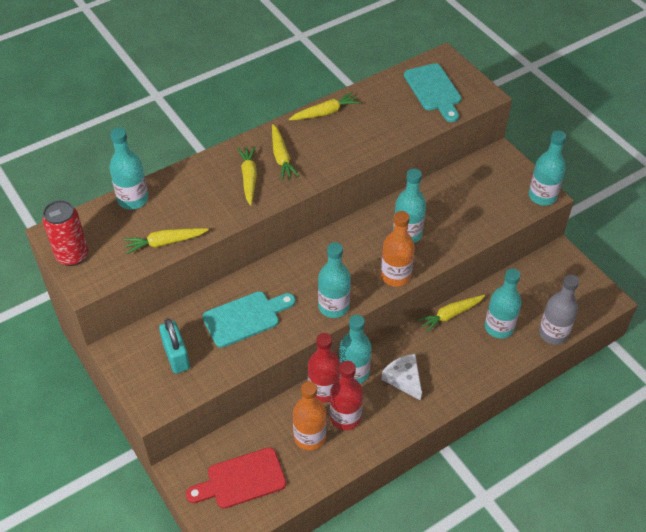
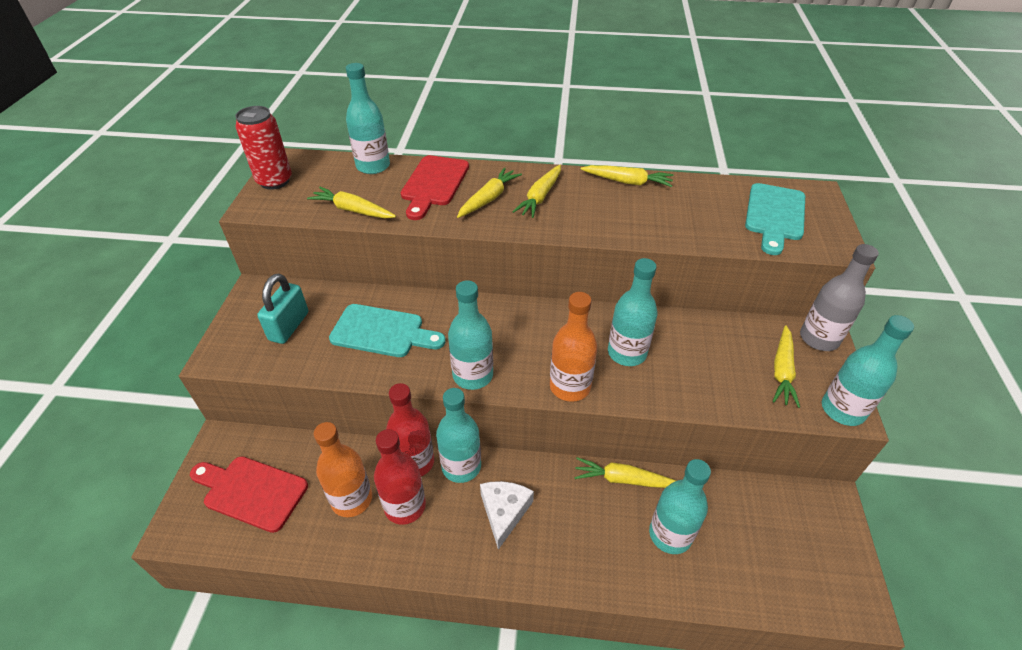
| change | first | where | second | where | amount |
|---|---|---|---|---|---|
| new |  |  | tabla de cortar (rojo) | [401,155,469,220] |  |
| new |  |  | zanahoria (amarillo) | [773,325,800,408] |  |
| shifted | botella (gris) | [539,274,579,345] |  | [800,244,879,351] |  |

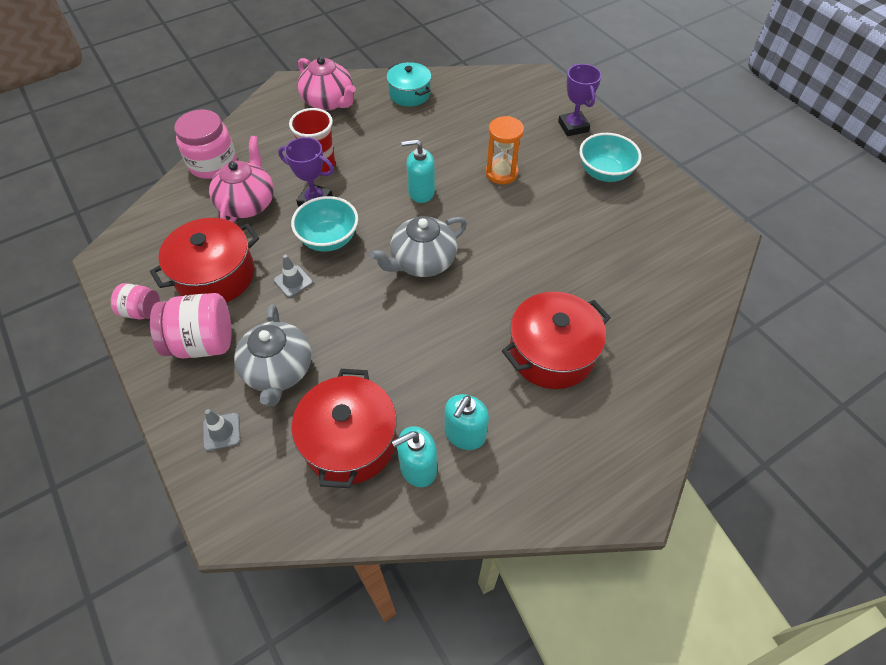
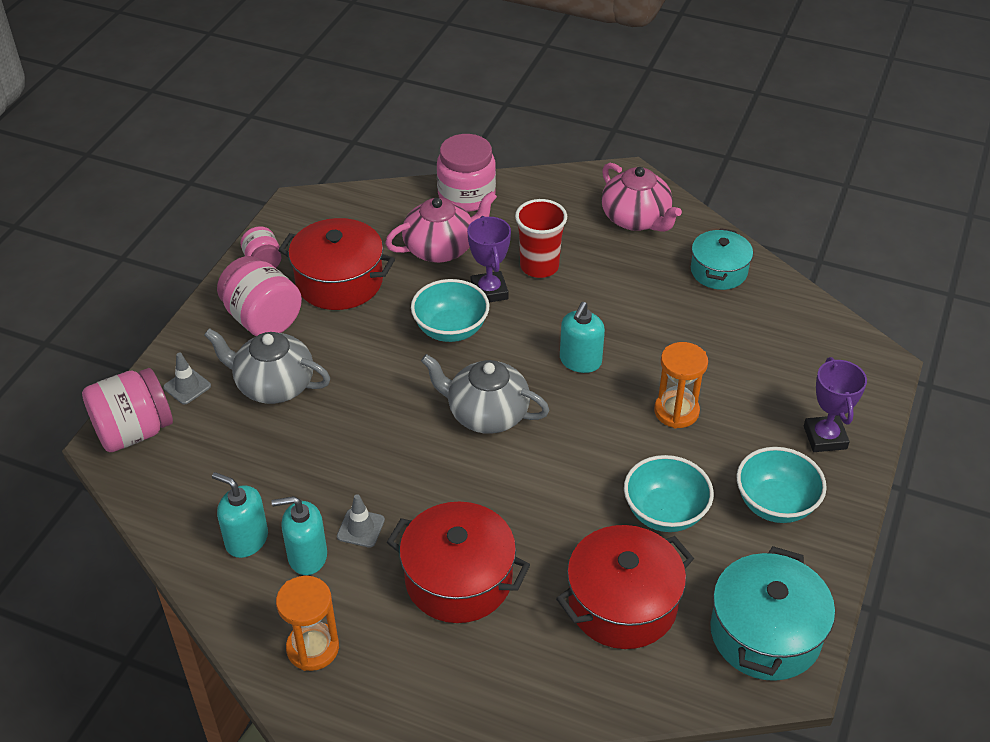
| change | first | where | second | where | amount |
|---|---|---|---|---|---|
| new |  |  | tarro (rosa) | [82,368,173,452] |  |
| new |  |  | reloj de arena (naranja) | [276,576,339,671] |  |
| new |  |  | cuenco (turquesa) | [624,455,714,532] |  |
| new |  |  | olla (turquesa) | [710,546,835,681] |  |
| shifted | cono de tráfico (gris) | [274,254,313,298] |  | [337,494,385,548] |  |
| shifted | olla (rojo) | [291,369,397,488] |  | [556,525,694,649] |  |
| rotated | tetera (gris) | [234,304,312,406] |  | [204,328,330,404] | 60 degrees clockwise |
| rotated | tetera (rosa) | [297,56,356,111] |  | [601,163,682,232] | 45 degrees counterclockwise |
| rotated | dispensador de jabón (turquesa) | [402,139,435,203] |  | [560,302,605,373] | 120 degrees counterclockwise |
| rotated | trofeo (morado) | [558,64,602,136] |  | [804,357,867,452] | 45 degrees counterclockwise |

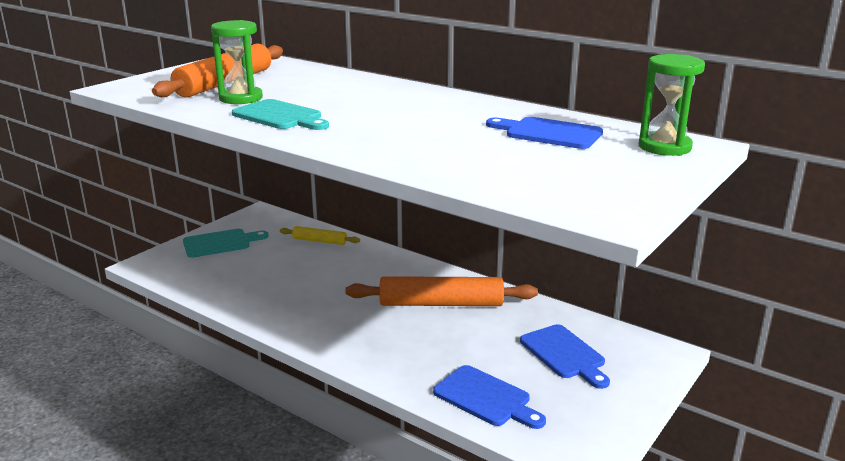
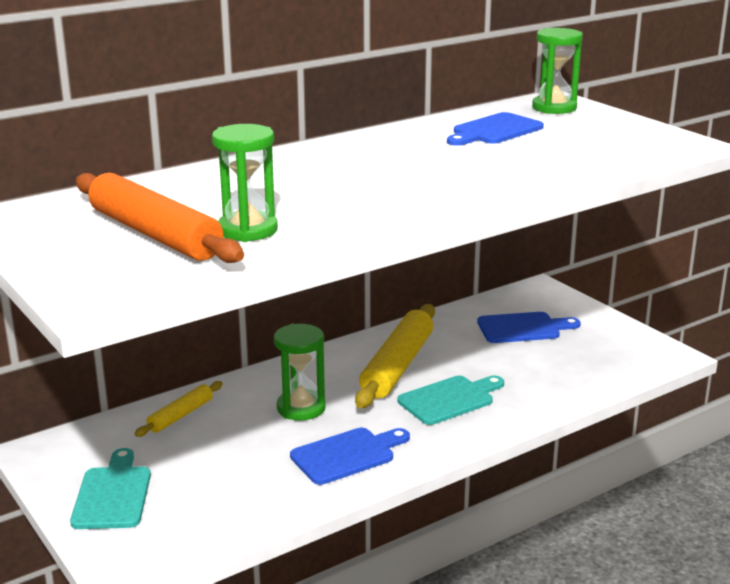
| change | first | where | second | where | amount |
|---|---|---|---|---|---|
| new |  |  | reloj de arena (verde) | [274,324,326,420] |  |
| shifted | tabla de cortar (turquesa) | [232,99,329,130] |  | [398,376,504,425] |  |
| shifted | tabla de cortar (azul) | [433,365,546,429] |  | [290,428,410,485] |  |
| repainted | rodillo (naranja) | [345,276,538,306] | rodillo (amarillo) | [355,304,435,408] |  |

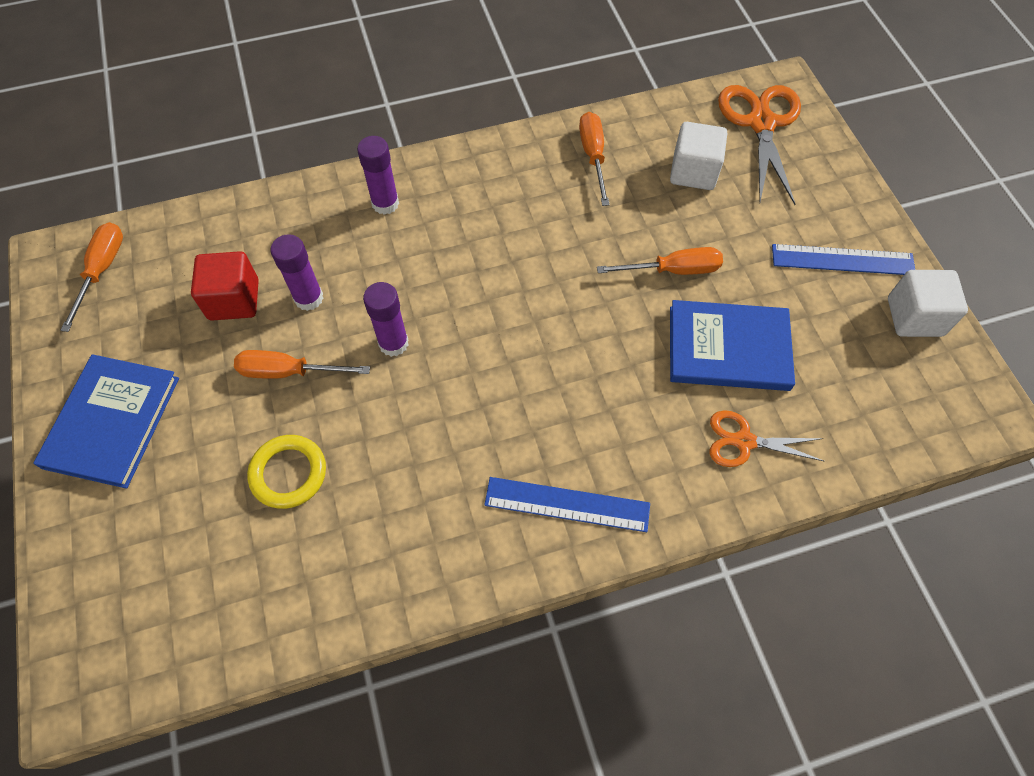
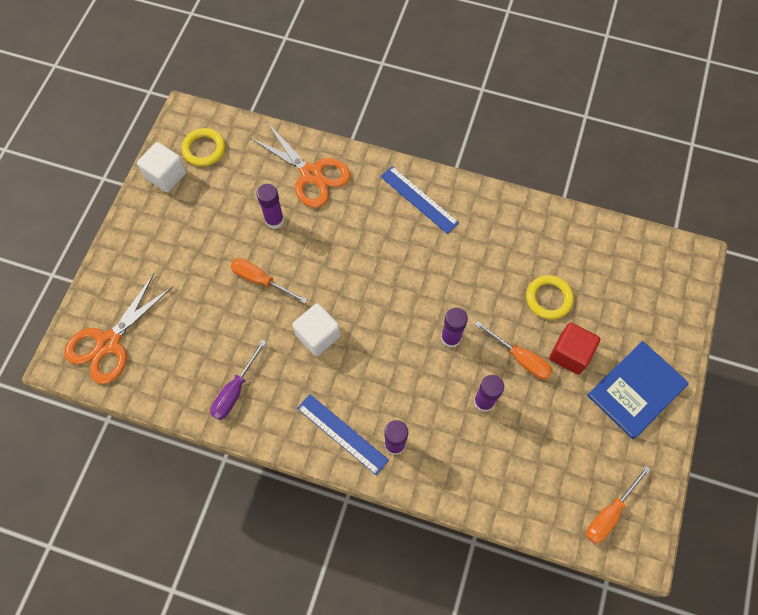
| change | first | where | second | where | amount |
|---|---|---|---|---|---|
| new |  |  | anillo (amarillo) | [182,128,225,167] |  |
| shifted | cubo (rojo) | [191,251,259,321] |  | [549,323,600,374] |  |
| shifted | cubo (blanco) | [670,122,727,190] |  | [292,303,341,356] |  |
| shifted | regla (azul) | [772,244,915,275] |  | [297,394,389,475] |  |
| swapped | libro (azul) | [670,300,795,391] | barra de pegamento (morado) | [257,184,284,229] |  |
| repainted | destornillador (naranja) | [579,112,610,206] | destornillador (morado) | [210,340,267,420] |  |
| scaled | tijeras (naranja) | [710,410,825,467] |  | [250,123,351,208] | x1.68 |

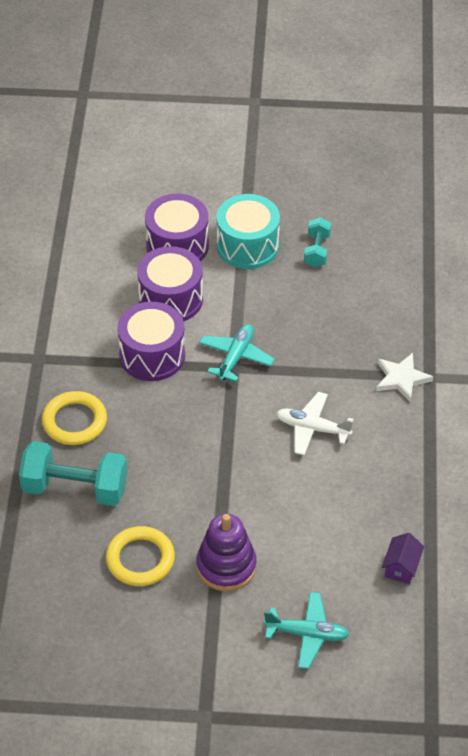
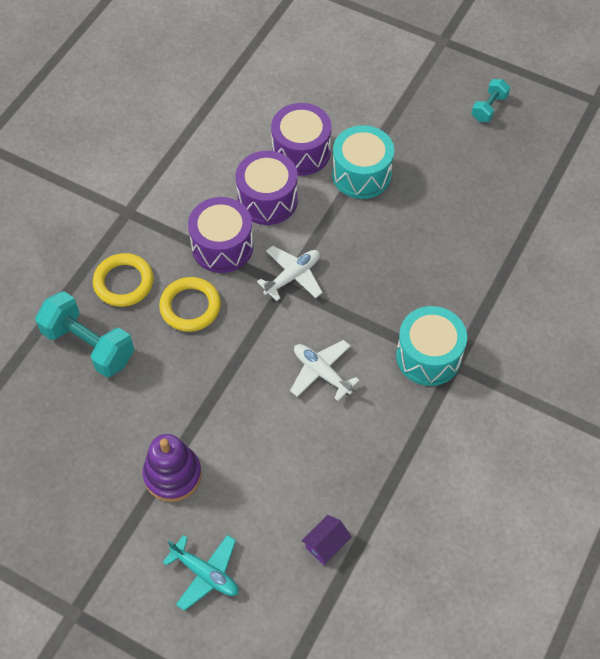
| change | first | where | second | where | amount |
|---|---|---|---|---|---|
| shifted | anillo (amarillo) | [106,526,175,586] |  | [159,277,221,332] |  |
| shifted | mancuerna (turquesa) | [304,217,331,268] |  | [471,79,510,122] |  |
| swapped | estrella (blanco) | [376,353,433,402] | tambor (turquesa) | [396,306,467,386] |  |
| repainted | avión (turquesa) | [199,324,275,382] | avión (blanco) | [257,246,323,301] |  |

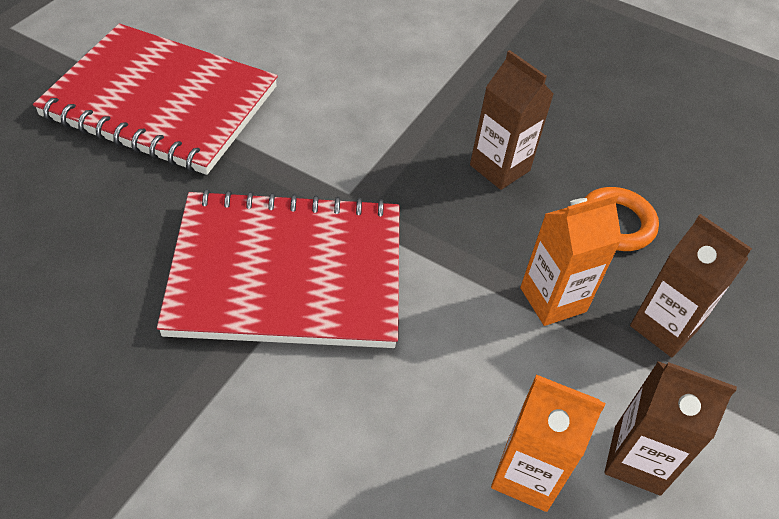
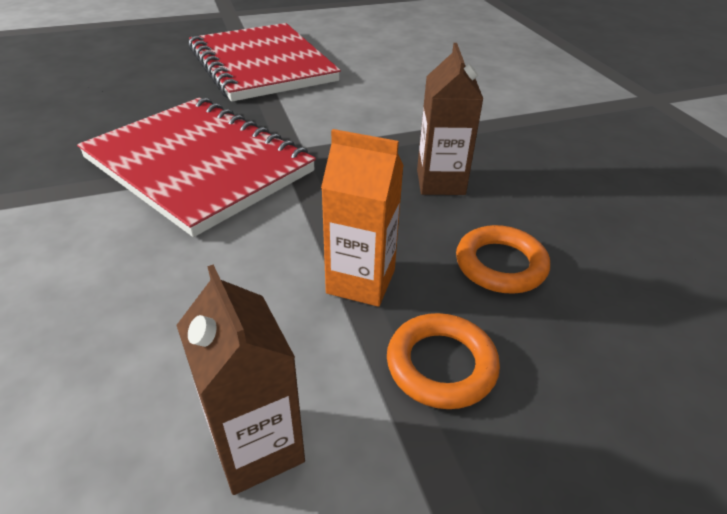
| change | first | where | second | where | amount |
|---|---|---|---|---|---|
| gone | cartón de leche (naranja) | [491,375,605,512] |  |  |  |
| swapped | cartón de leche (marrón) | [630,214,752,358] | anillo (naranja) | [387,313,500,409] |  |

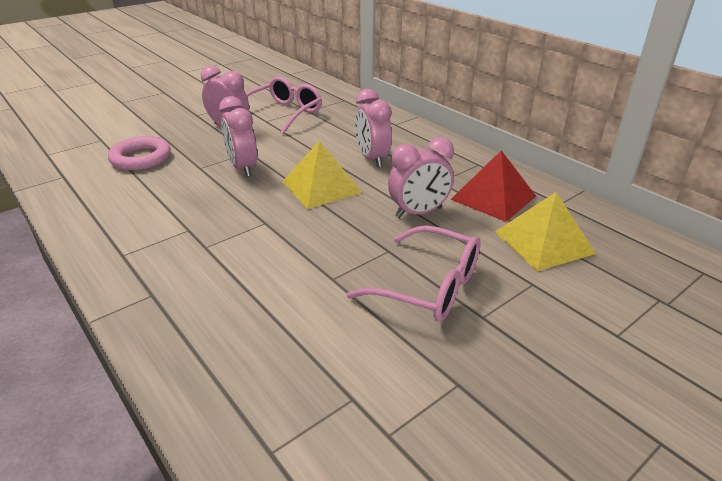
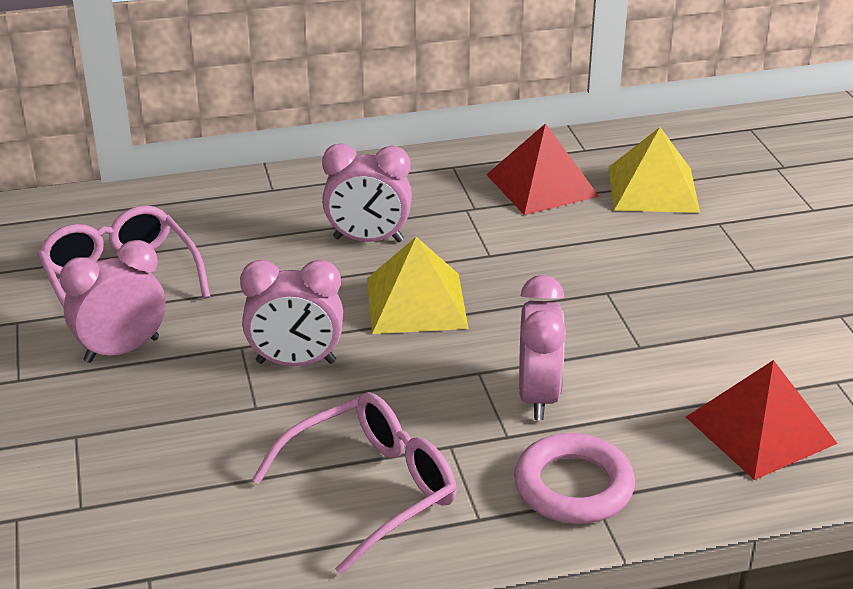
| change | first | where | second | where | amount |
|---|---|---|---|---|---|
| new |  |  | pirámide (rojo) | [686,360,838,480] |  |
| shifted | anillo (rosa) | [108,136,171,170] |  | [514,433,635,524] |  |
| shifted | gafas (rosa) | [347,225,481,321] |  | [252,392,457,575] |  |
| shifted | despertador (rosa) | [388,137,454,218] |  | [519,275,566,420] |  |

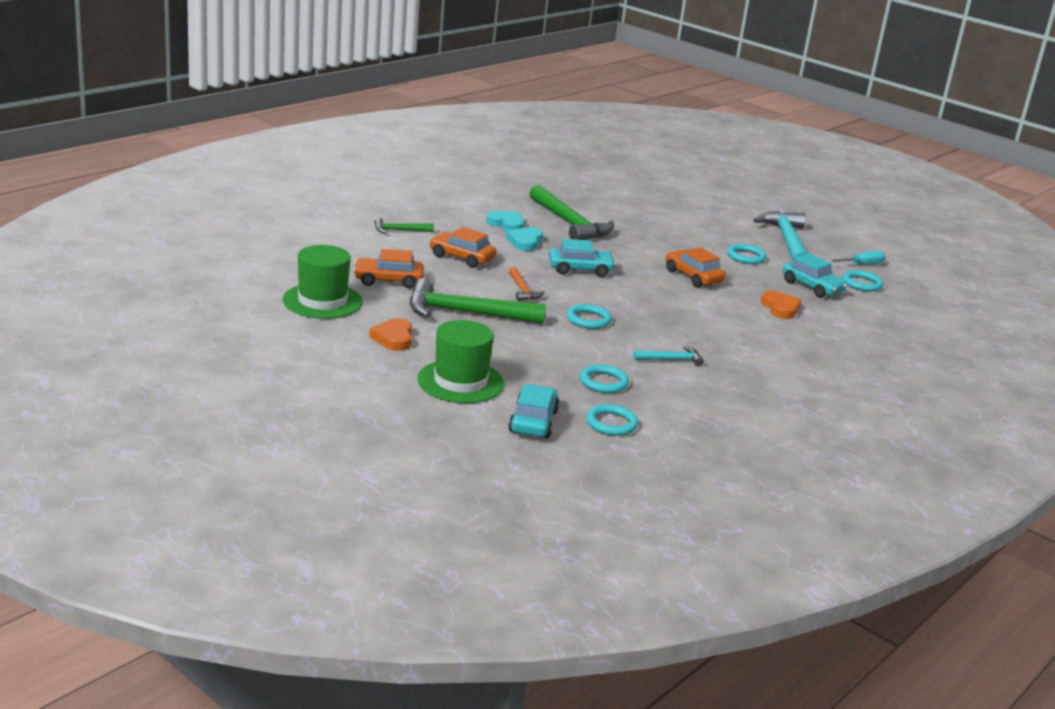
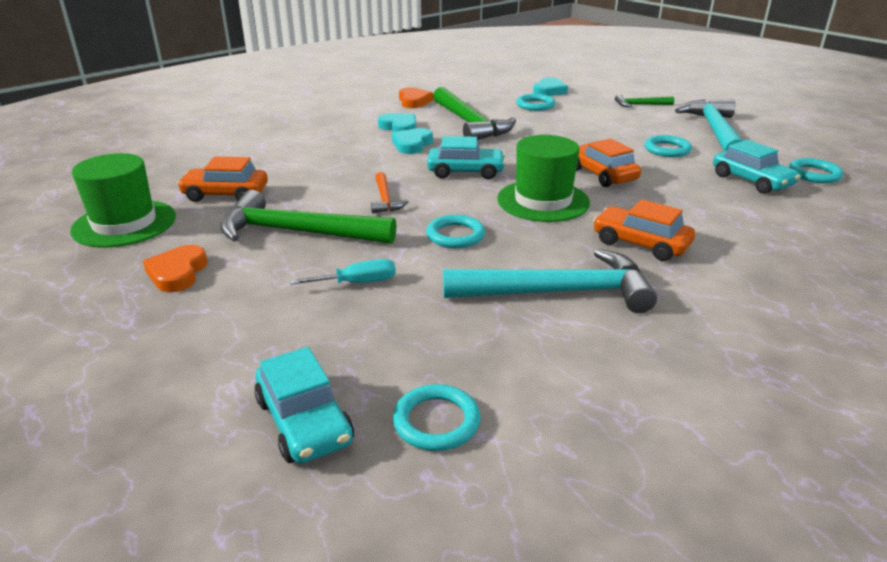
| change | first | where | second | where | amount |
|---|---|---|---|---|---|
| new |  |  | corazón (turquesa) | [533,78,568,96] |  |
| shifted | martillo (verde) | [374,218,434,233] |  | [615,94,674,107] |  |
| shifted | sombrero (verde) | [417,320,504,403] |  | [497,135,590,222] |  |
| shifted | coche (naranja) | [429,227,496,268] |  | [593,199,695,261] |  |
| shifted | anillo (turquesa) | [580,364,629,393] |  | [516,94,555,111] |  |
| shifted | corazón (naranja) | [761,291,801,319] |  | [399,88,433,108] |  |
| shifted | destornillador (turquesa) | [831,251,885,264] |  | [290,259,396,285] |  |
| rotated | coche (turquesa) | [508,384,559,438] |  | [254,347,354,464] | 135 degrees clockwise |
| scaled | martillo (turquesa) | [633,346,704,367] |  | [443,249,657,313] | x2.06 |

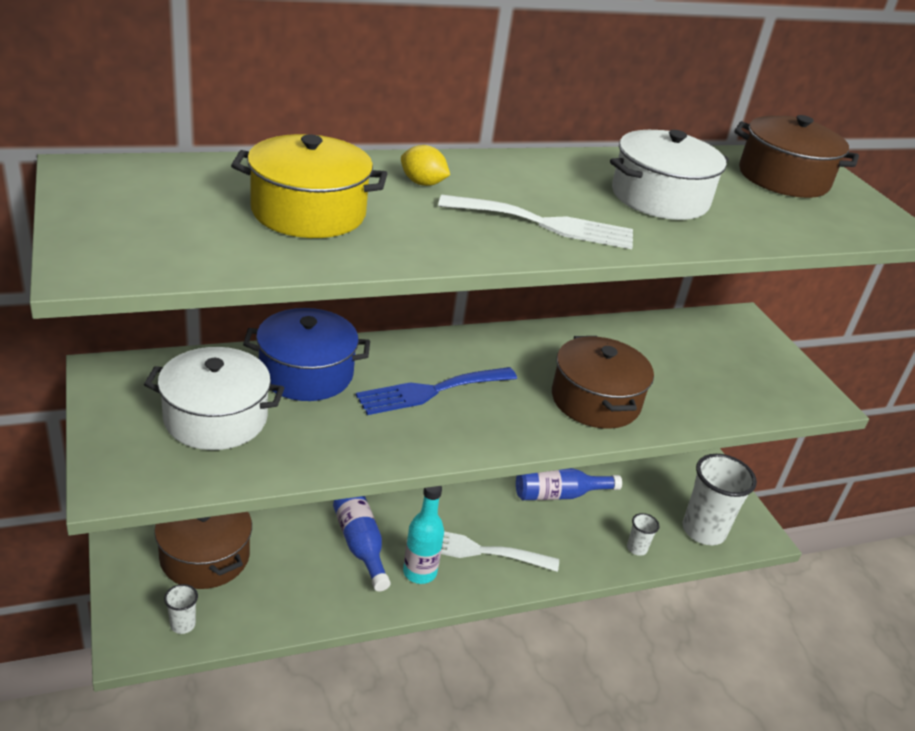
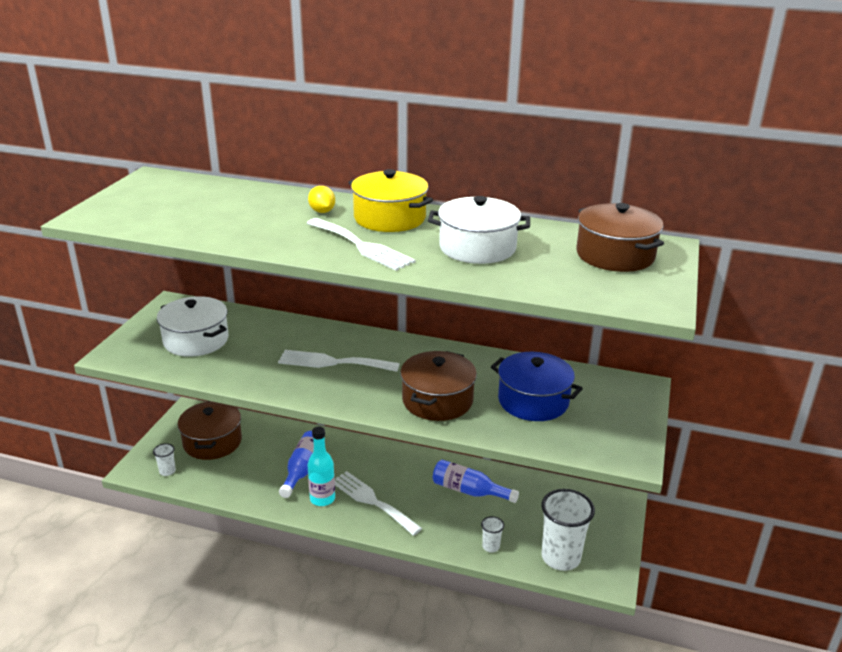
| change | first | where | second | where | amount |
|---|---|---|---|---|---|
| shifted | olla (amarillo) | [231,134,387,238] |  | [348,169,433,232] |  |
| shifted | olla (azul) | [243,308,370,401] |  | [491,352,583,421] |  |
| repainted | tenedor (azul) | [356,367,517,415] | tenedor (blanco) | [278,350,400,372] |  |

